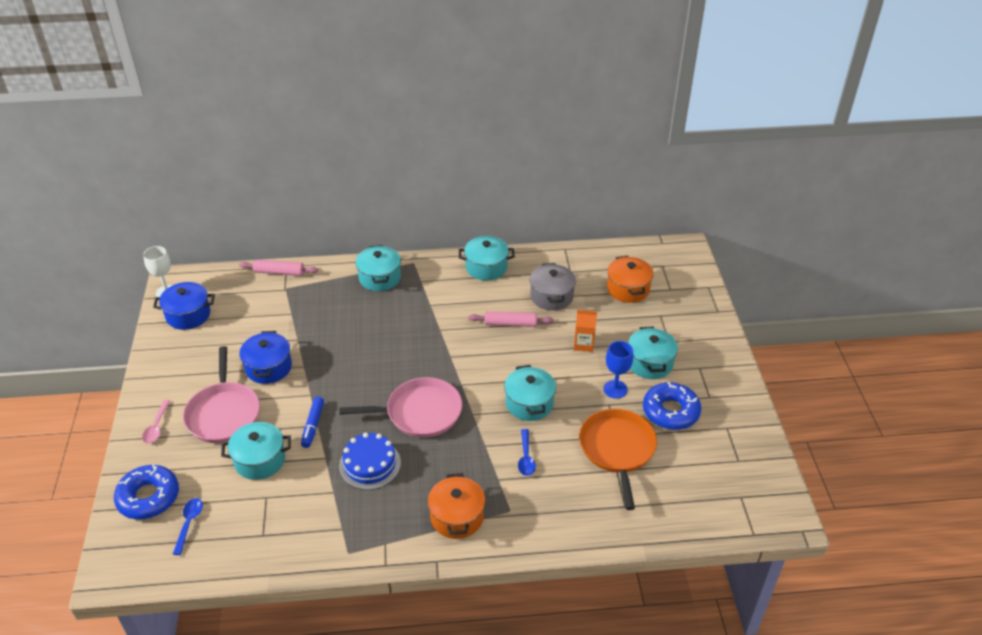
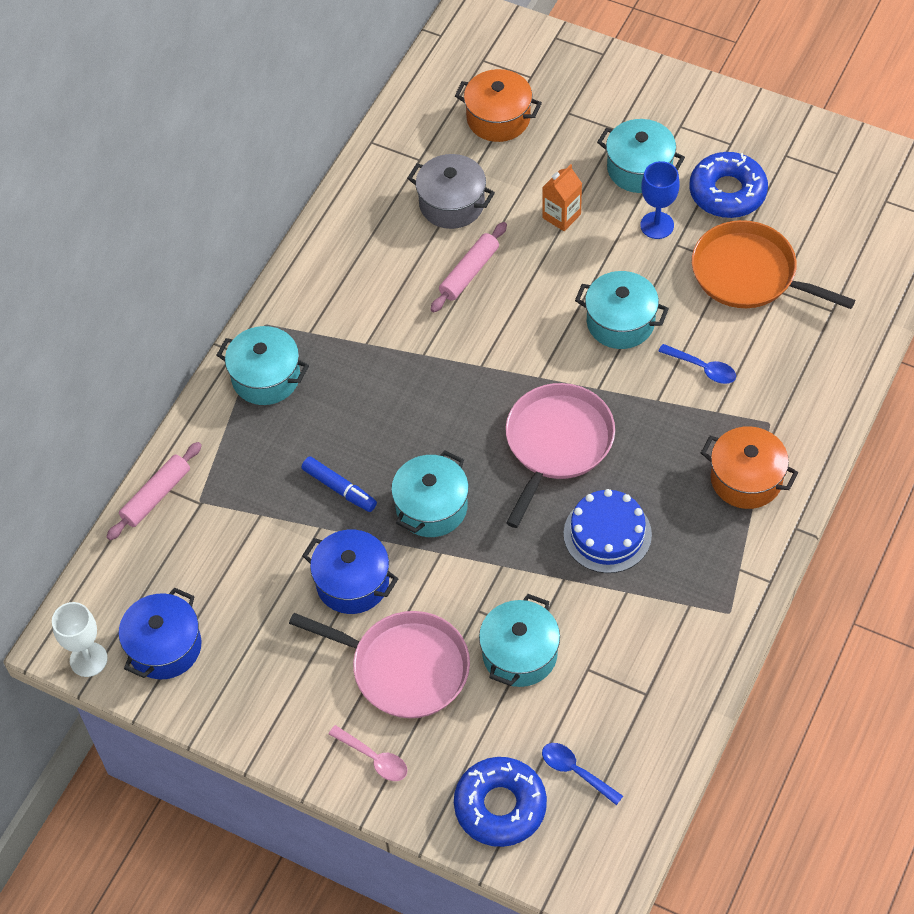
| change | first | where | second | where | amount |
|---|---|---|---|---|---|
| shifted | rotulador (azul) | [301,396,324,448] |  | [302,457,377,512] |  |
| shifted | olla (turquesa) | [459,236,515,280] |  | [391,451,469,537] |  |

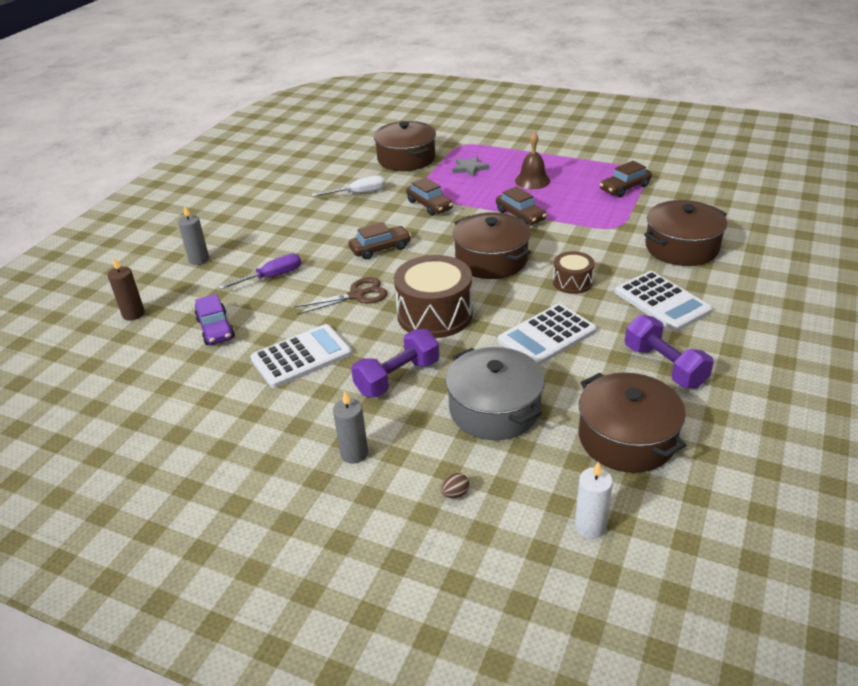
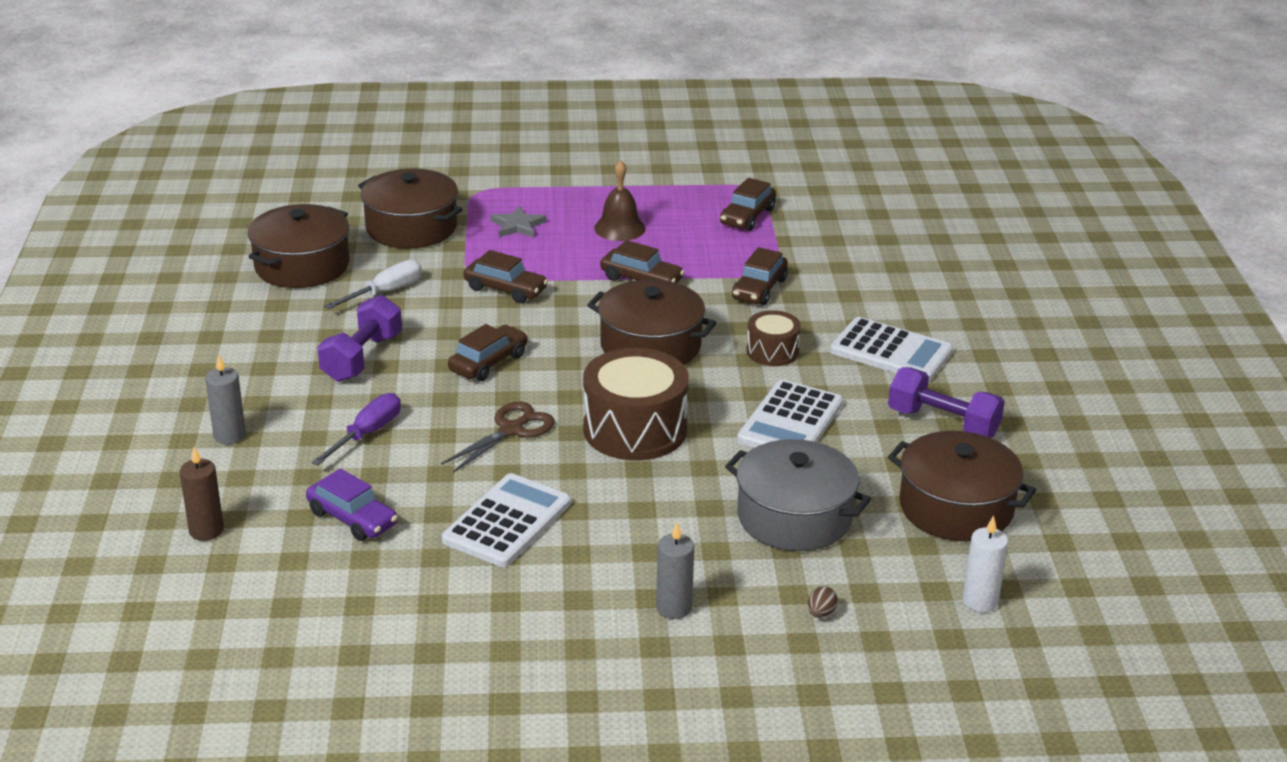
| change | first | where | second | where | amount |
|---|---|---|---|---|---|
| new |  |  | coche (marrón) | [732,247,788,305] |  |
| shifted | mancuerna (morado) | [351,329,439,397] |  | [317,295,402,382] |  |
| shifted | olla (marrón) | [644,200,727,266] |  | [248,204,350,288] |  |

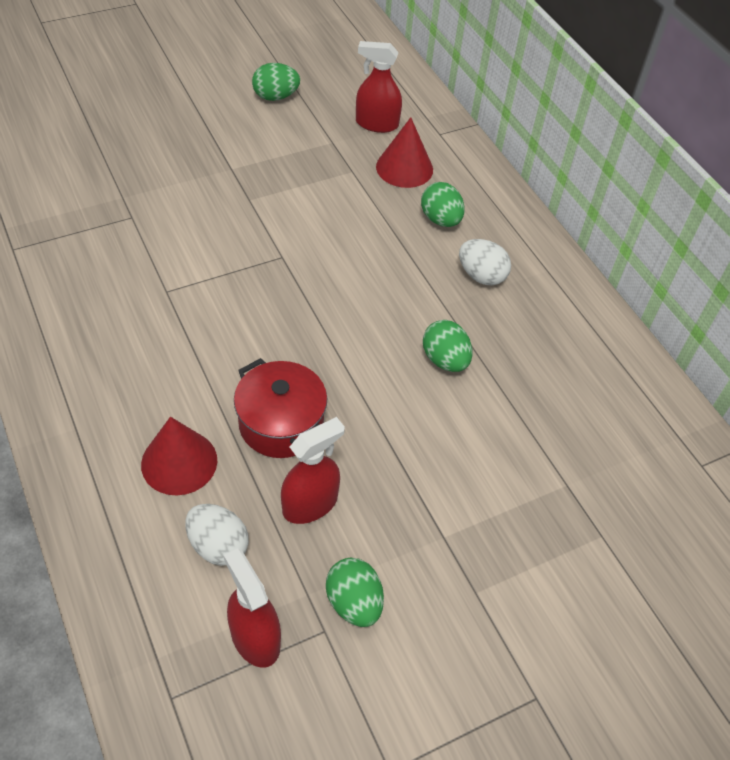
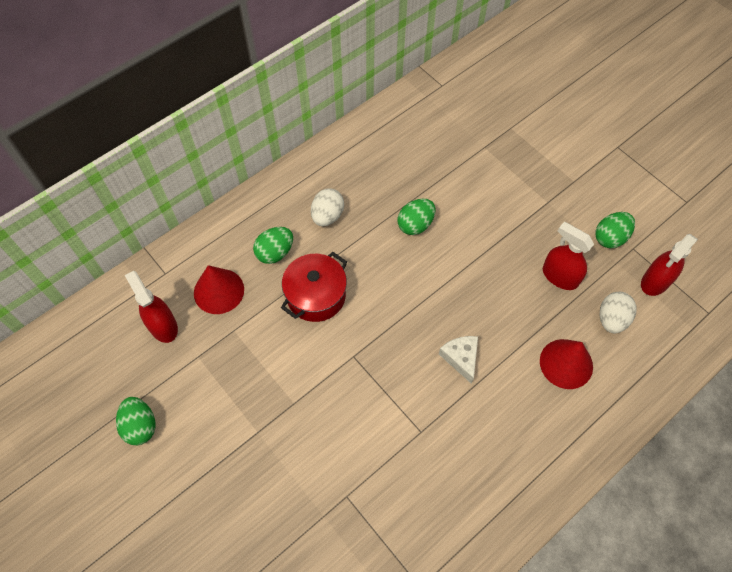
| change | first | where | second | where | amount |
|---|---|---|---|---|---|
| new |  |  | queso (blanco) | [439,336,478,384] |  |
| shifted | olla (rojo) | [234,358,327,458] |  | [281,252,347,322] |  |
| rotated | pulverizador (rojo) | [356,41,402,133] |  | [125,271,178,343] | 150 degrees clockwise |

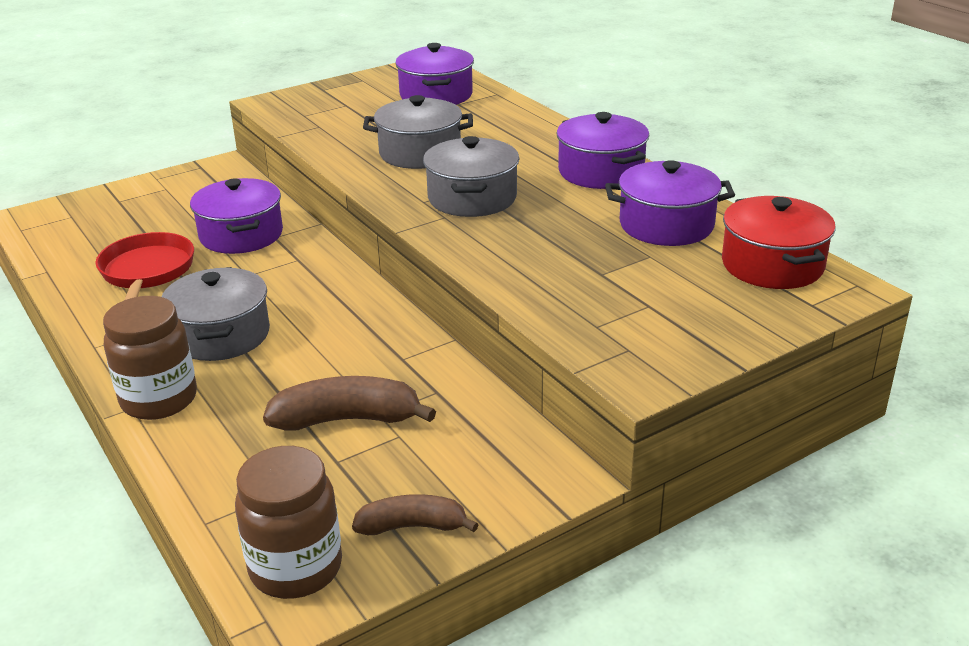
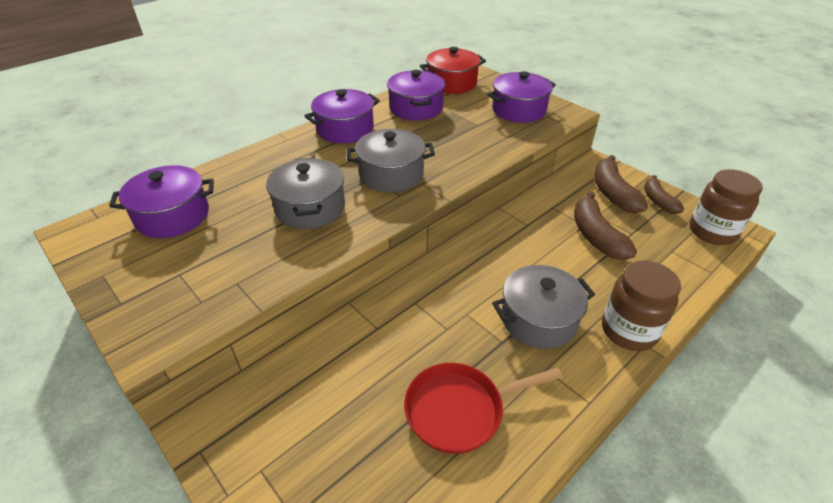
| change | first | where | second | where | amount |
|---|---|---|---|---|---|
| new |  |  | plátano (marrón) | [594,155,648,214] |  |
| shifted | olla (morado) | [190,178,283,254] |  | [487,71,556,123] |  |

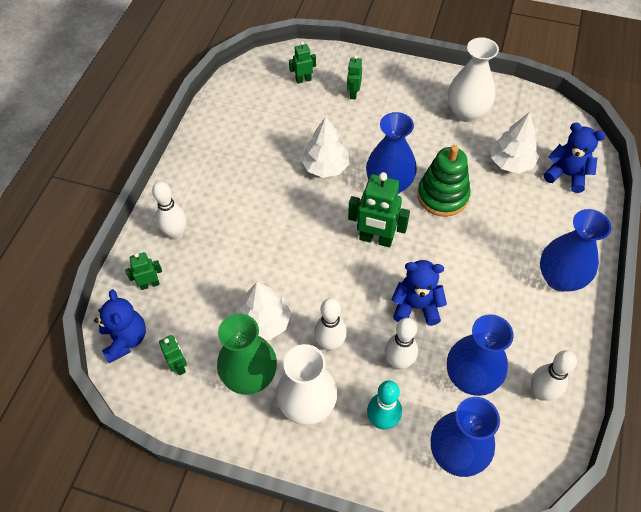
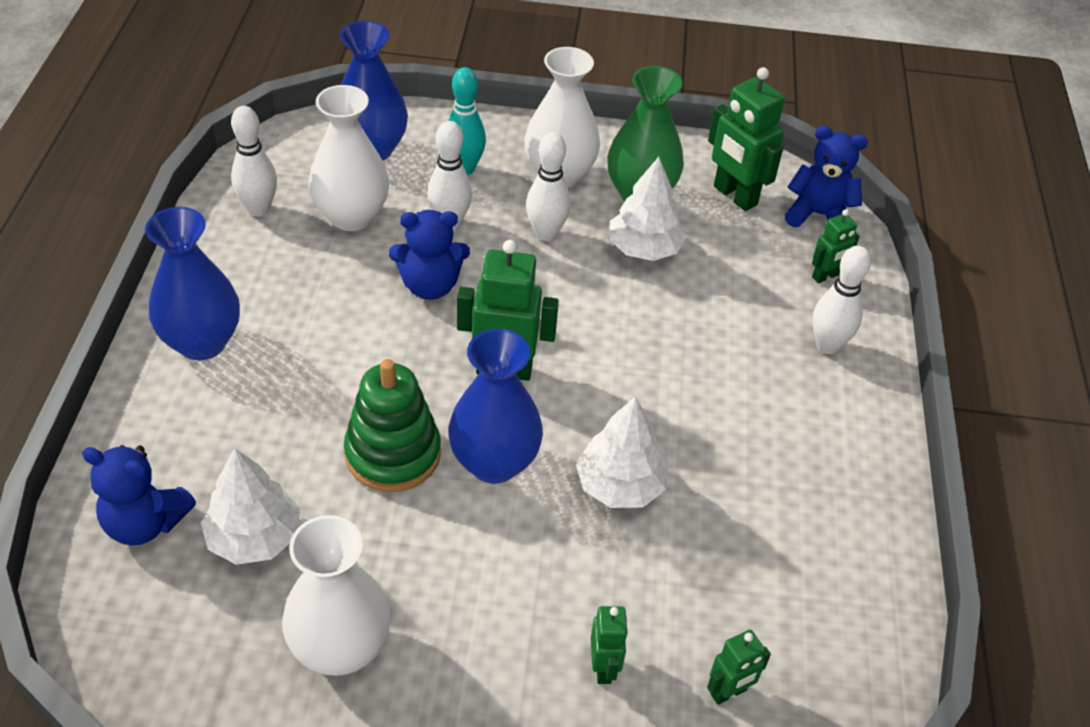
| change | first | where | second | where | amount |
|---|---|---|---|---|---|
| repainted | florero (azul) | [447,314,514,396] | florero (blanco) | [309,85,389,231] |  |
| rotated | osito (azul) | [94,289,146,363] |  | [785,126,868,227] | 135 degrees clockwise |
| scaled | robot (verde) | [159,335,187,375] |  | [708,67,785,211] | x1.83 |

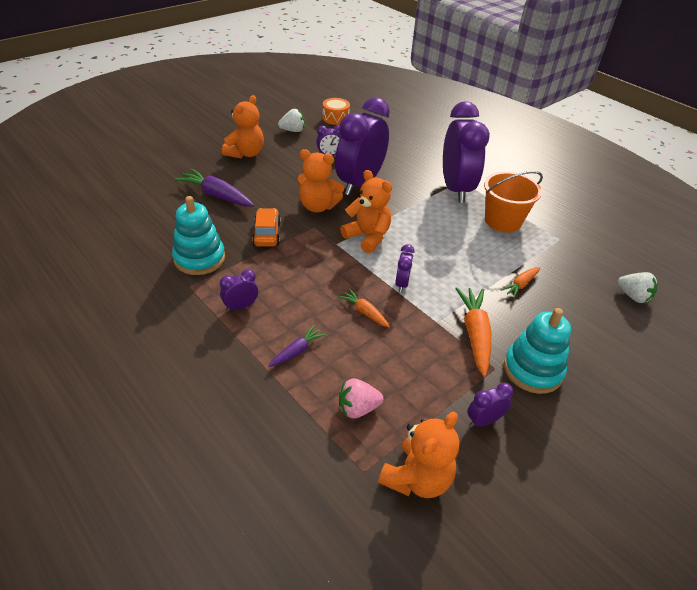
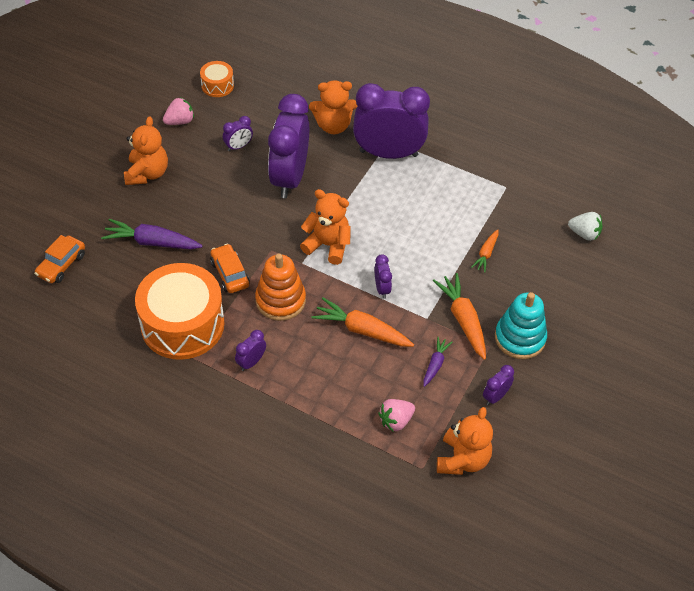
| change | first | where | second | where | amount |
|---|---|---|---|---|---|
| gone | balde (naranja) | [484,171,543,233] |  |  |  |
| new |  |  | coche (naranja) | [34,235,85,283] |  |
| new |  |  | juguete apilable (naranja) | [255,253,306,321] |  |
| shifted | zanahoria (morado) | [268,325,326,367] |  | [423,337,452,387] |  |
| shifted | osito (naranja) | [297,149,344,212] |  | [309,80,357,134] |  |
| swapped | juguete apilable (turquesa) | [172,196,225,275] | tambor (naranja) | [135,263,224,360] |  |
| repainted | fresa (blanco) | [278,109,305,132] | fresa (rosa) | [163,97,194,125] |  |
| rotated | despertador (morado) | [443,101,490,203] |  | [353,83,430,159] | 60 degrees counterclockwise |
| scaled | zanahoria (naranja) | [338,289,390,327] |  | [312,297,414,347] | x1.77 |

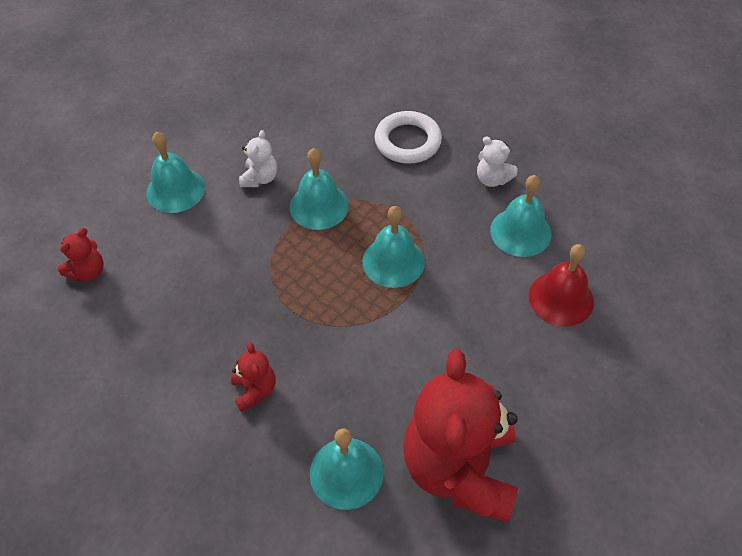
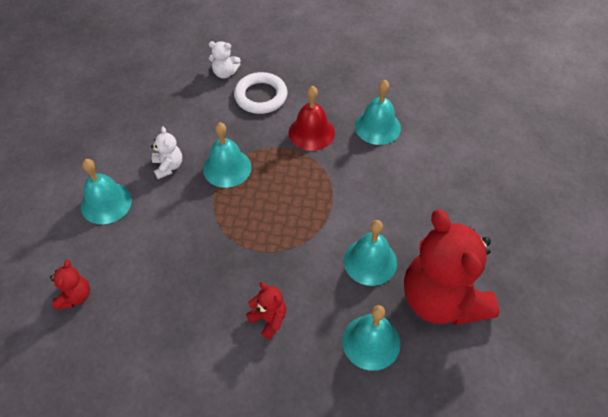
| change | first | where | second | where | amount |
|---|---|---|---|---|---|
| shifted | campana (turquesa) | [362,206,425,288] |  | [344,220,397,286] |  |
| shifted | osito (blanco) | [477,137,518,187] |  | [209,41,241,78] |  |
| shifted | campana (rojo) | [529,244,594,326] |  | [289,86,335,151] |  |

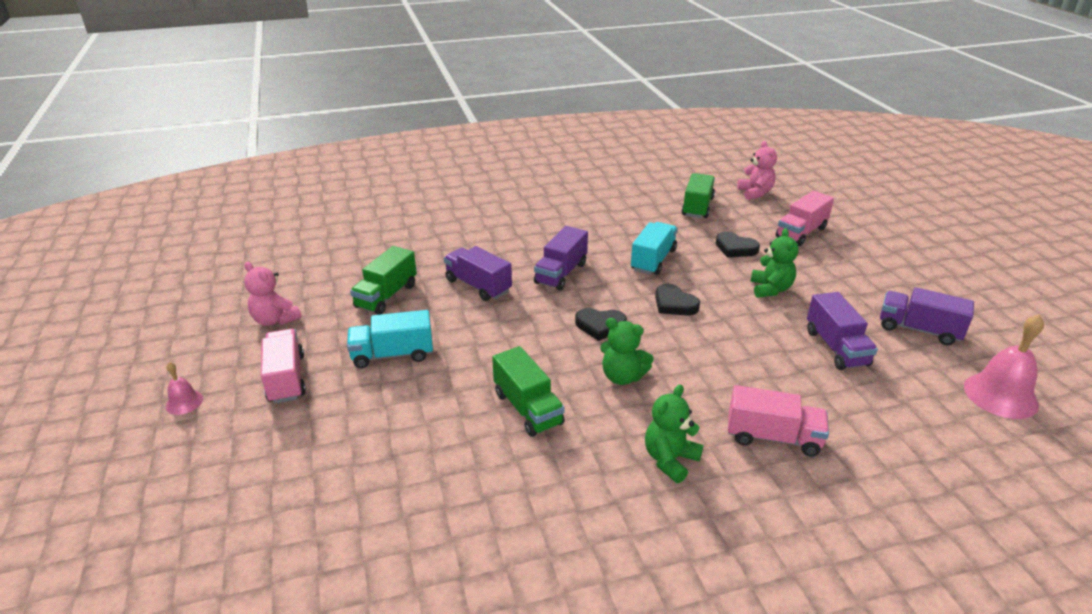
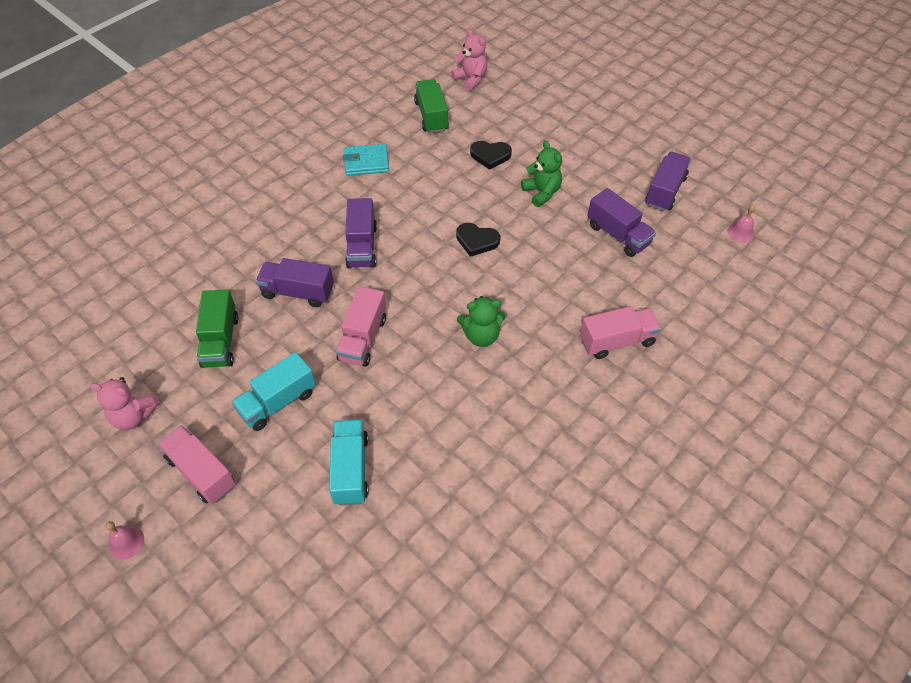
| change | first | where | second | where | amount |
|---|---|---|---|---|---|
| gone | camión (verde) | [492,346,565,437] |  |  |  |
| gone | corazón (negro) | [575,308,627,341] |  |  |  |
| gone | osito (verde) | [645,384,703,483] |  |  |  |
| new |  |  | cartera (turquesa) | [343,144,389,176] |  |
| shifted | camión (turquesa) | [631,222,678,275] |  | [329,419,368,505] |  |
| shifted | camión (rosa) | [776,191,834,246] |  | [335,286,386,367] |  |
| rotated | camión (morado) | [880,287,974,345] |  | [645,152,691,211] | 120 degrees clockwise |
| scaled | campana (rosa) | [964,314,1044,419] |  | [727,204,755,243] | x0.52 |

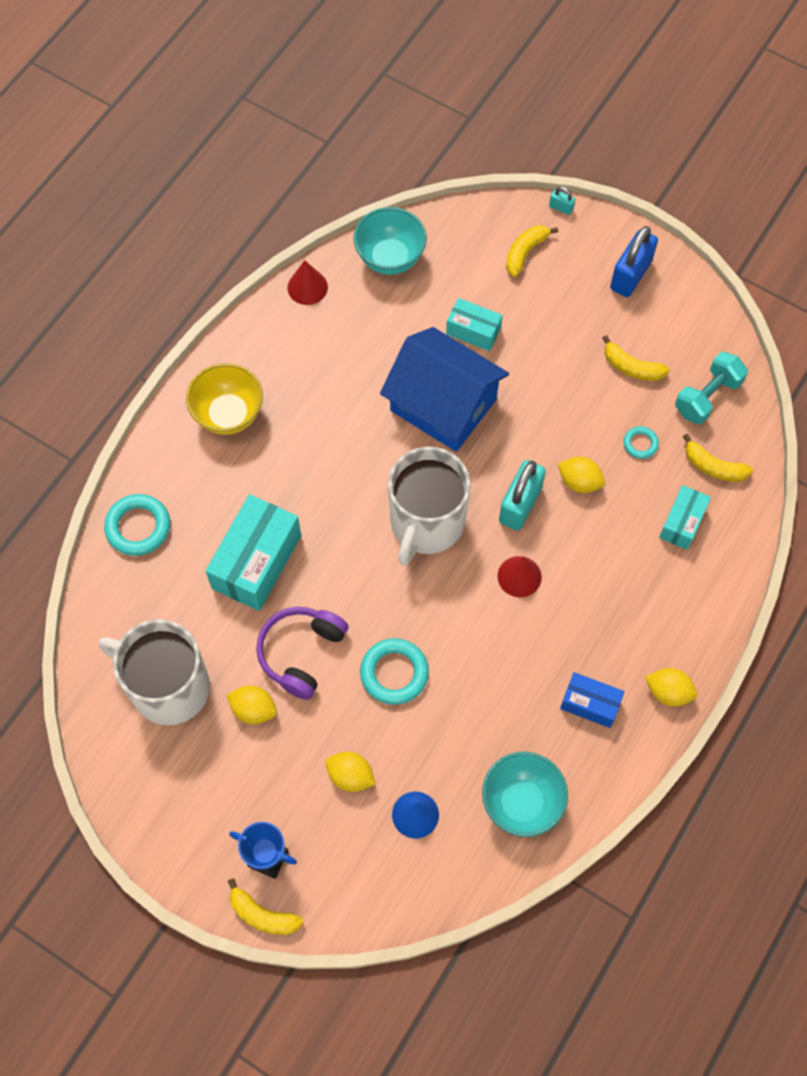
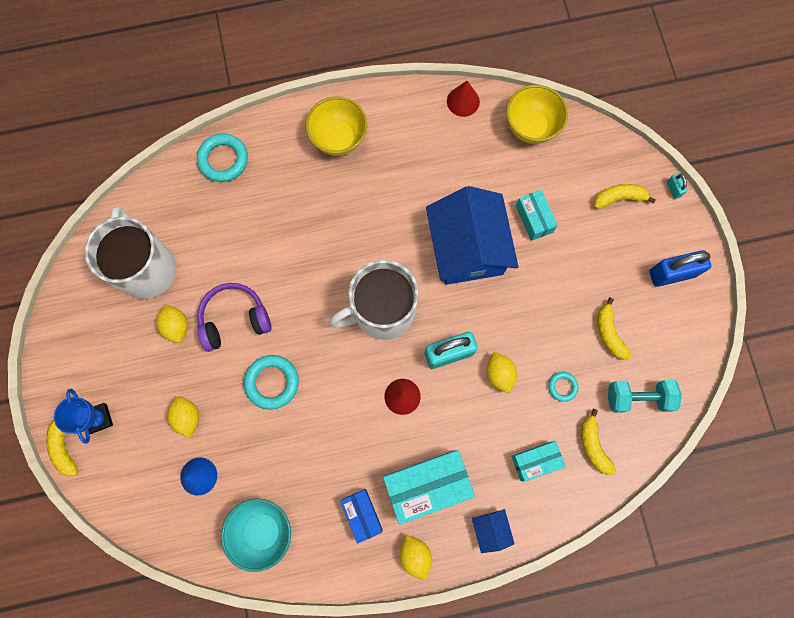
| change | first | where | second | where | amount |
|---|---|---|---|---|---|
| new |  |  | casa (azul) | [472,509,515,553] |  |
| shifted | caja (turquesa) | [206,494,301,611] |  | [383,450,475,525] |  |
| repainted | cuenco (turquesa) | [353,207,427,275] | cuenco (amarillo) | [506,85,568,144] |  |

